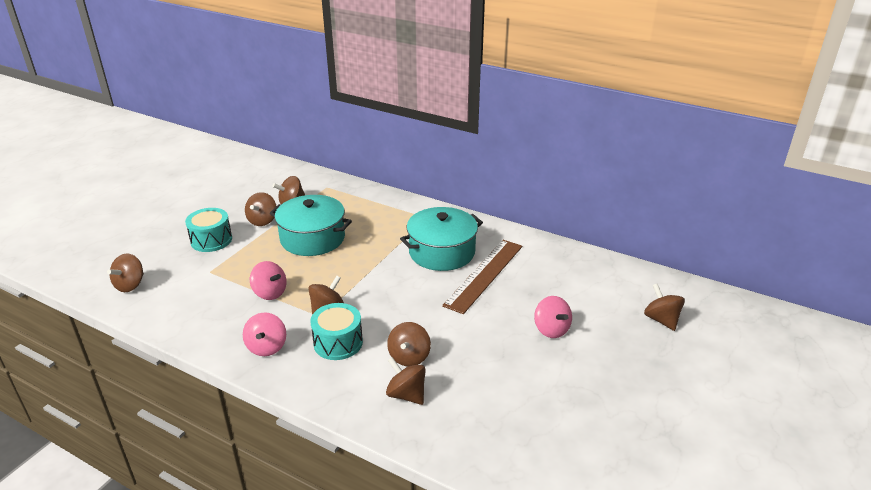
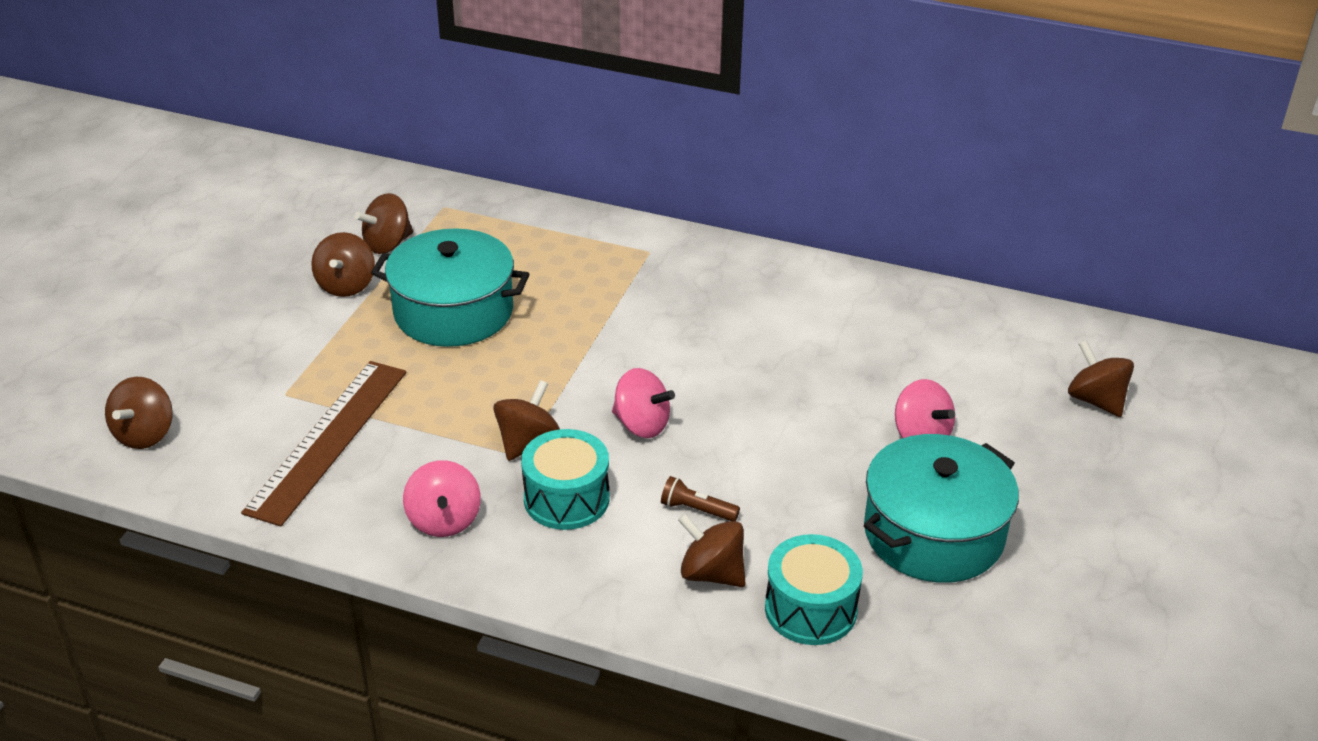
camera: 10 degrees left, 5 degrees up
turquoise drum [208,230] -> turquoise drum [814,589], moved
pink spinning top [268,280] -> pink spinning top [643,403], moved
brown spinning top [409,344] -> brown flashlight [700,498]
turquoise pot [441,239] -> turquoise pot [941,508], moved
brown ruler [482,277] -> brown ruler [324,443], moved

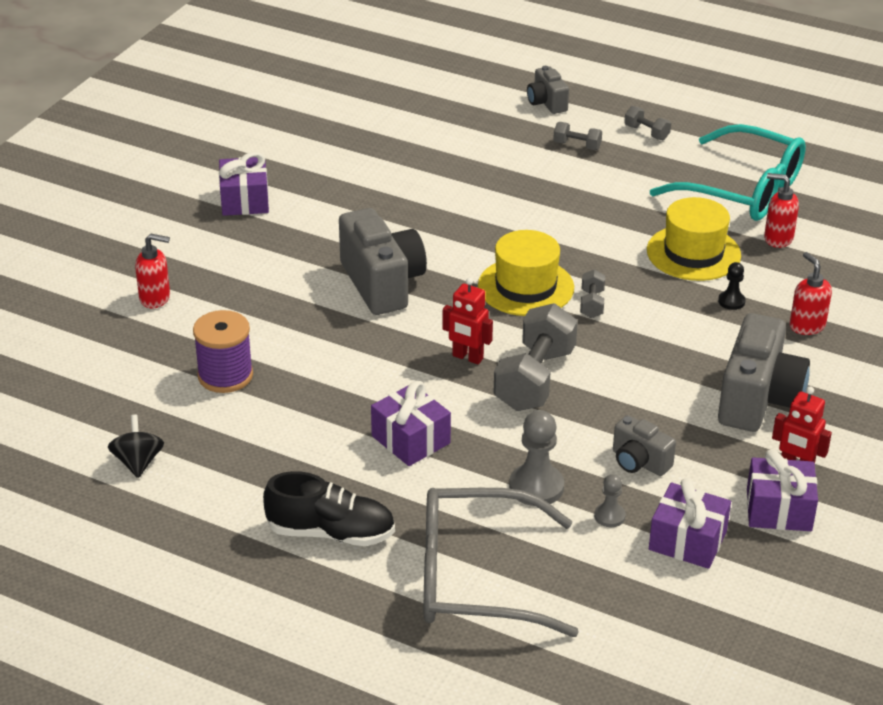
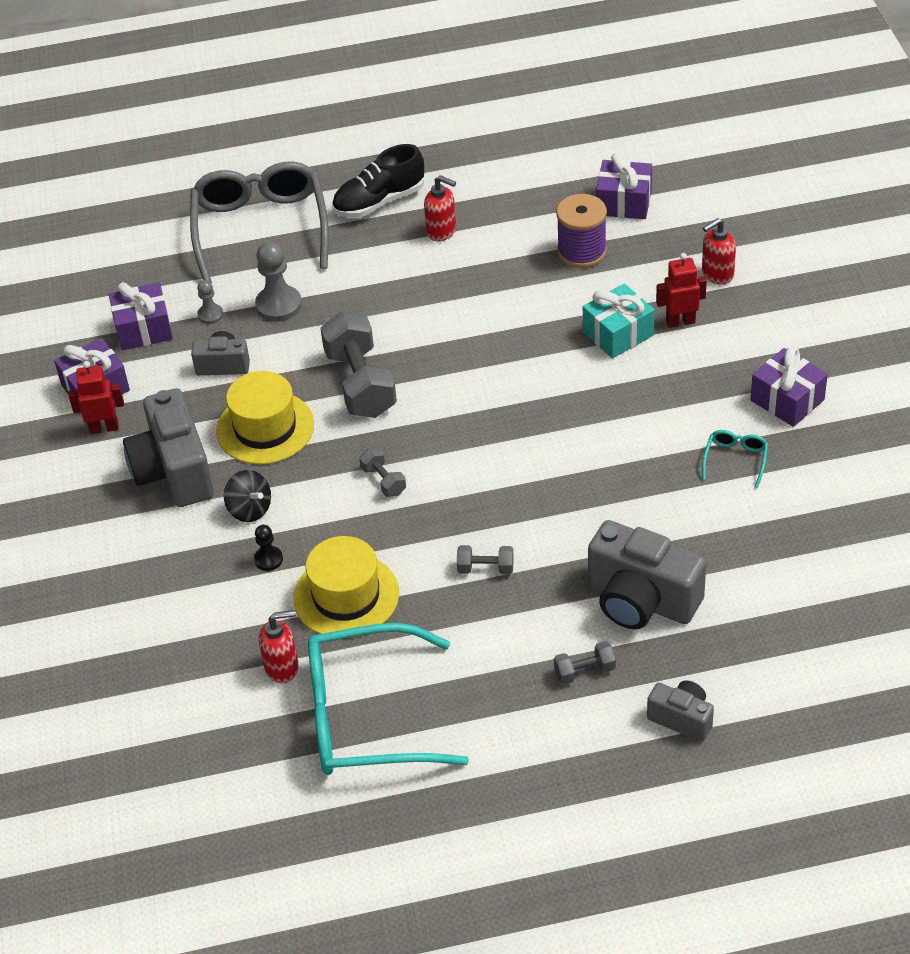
camera: 145 degrees right, 10 degrees up
black spinning top [136,446] -> black spinning top [247,496], moved
grey camera [383,261] -> grey camera [647,574], moved
purple gift [411,423] -> purple gift [624,186], moved
grey glasses [501,562] -> grey glasses [259,222], 60 degrees counterclockwise
red robot [467,320] -> red robot [681,290], moved
yellow hat [526,273] -> yellow hat [265,418], moved
grey dumbbell [647,123] -> grey dumbbell [485,559], moved
red soap dispenser [810,293] -> red soap dispenser [440,208], moved
none -> turquoise gift [619,320]
none -> turquoise glasses [735,459]

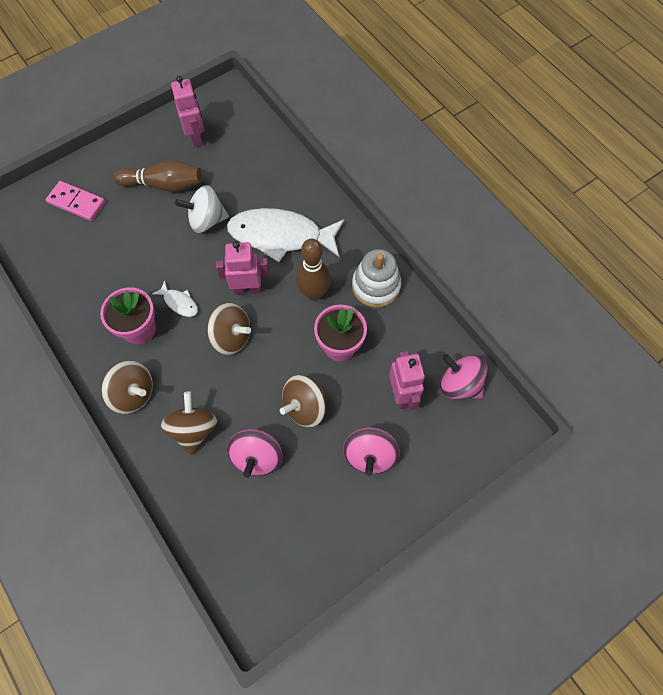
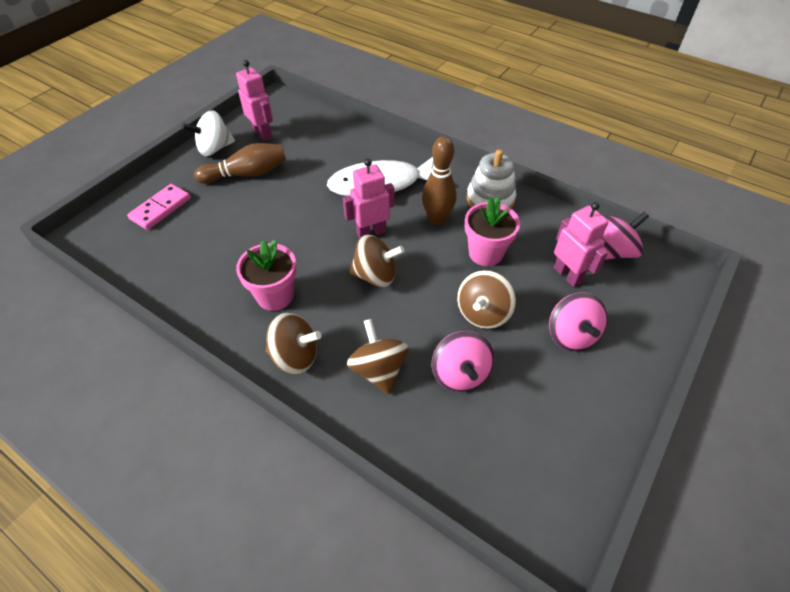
camera: 20 degrees left, 15 degrees down
pink domino [75,201] -> pink domino [159,207], 60 degrees counterclockwise
white fish [175,299] -> none
white spinning top [202,209] -> white spinning top [208,133], moved
pink spinning top [463,376] -> pink spinning top [625,236], 135 degrees clockwise

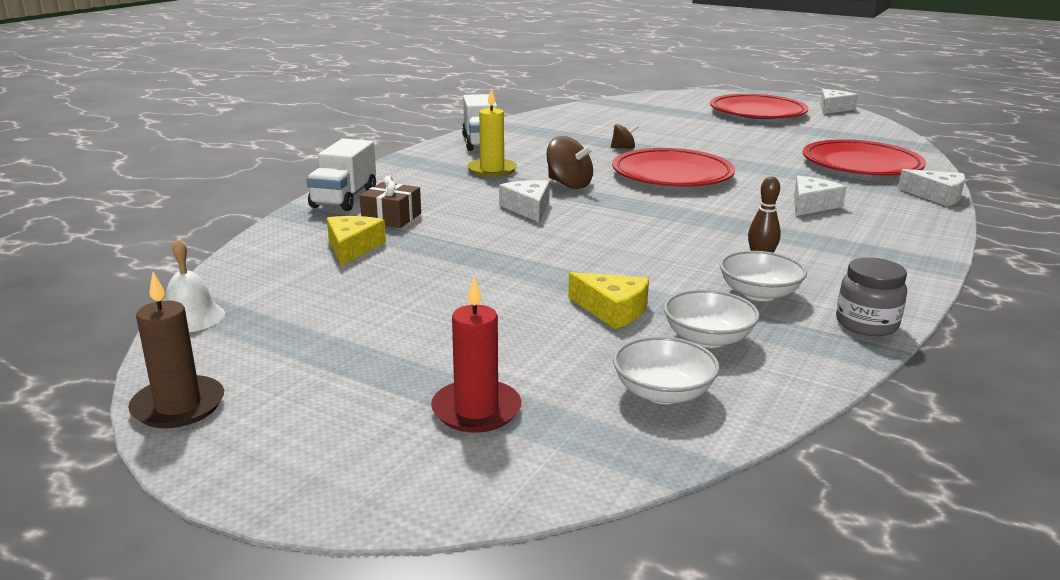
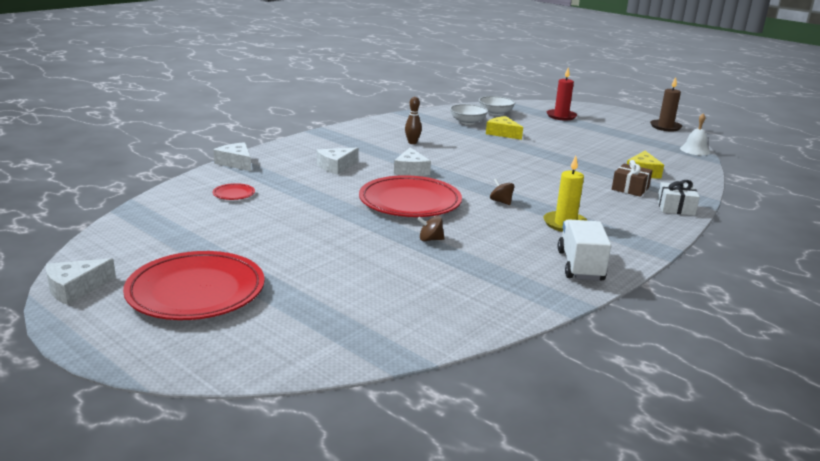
camera: 170 degrees left, 0 degrees up
white truck [341,175] -> white gift [678,198]
white cheese [524,201] -> white cheese [412,162], moved
brown spinning top [570,162] -> brown spinning top [502,191], x0.59
white bowl [763,276] -> none
red plate [864,157] -> red plate [234,191], x0.40
grey jar [871,296] -> none

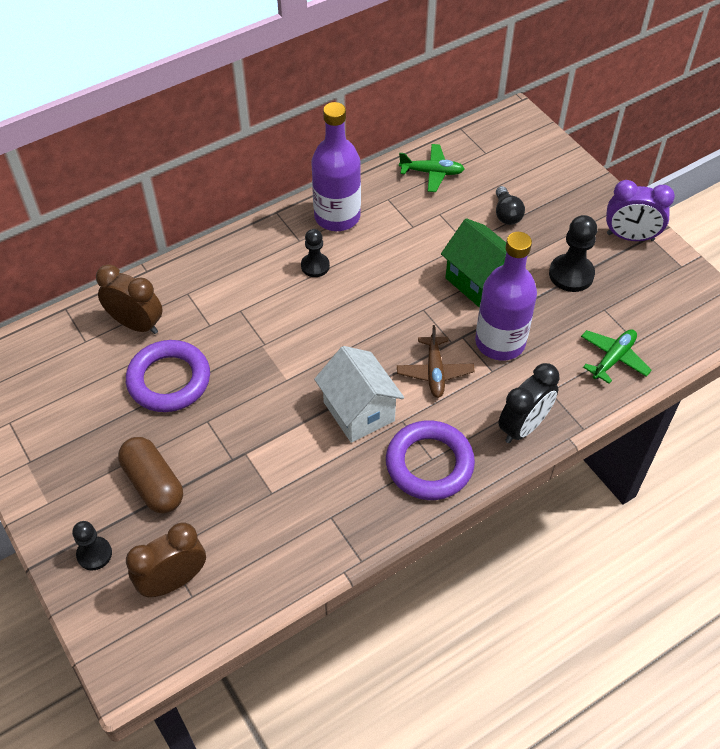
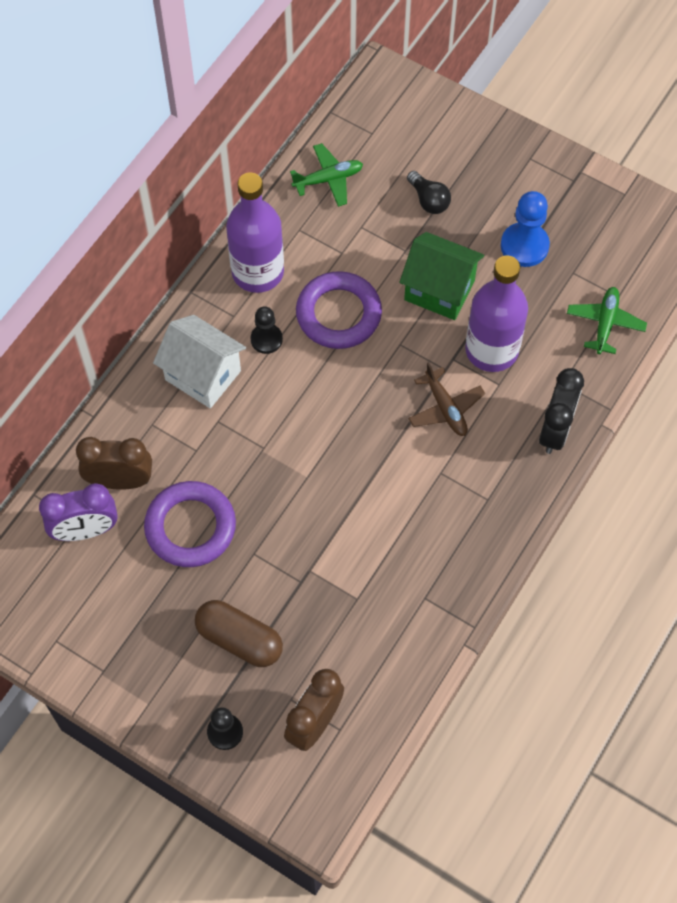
camera: 25 degrees left, 10 degrees up
white house [359,394] -> white house [199,361], moved
purple ring [430,460] -> purple ring [339,310], moved
black pawn [573,253] -> blue pawn [525,229]
purple clock [640,210] -> purple clock [78,512], moved

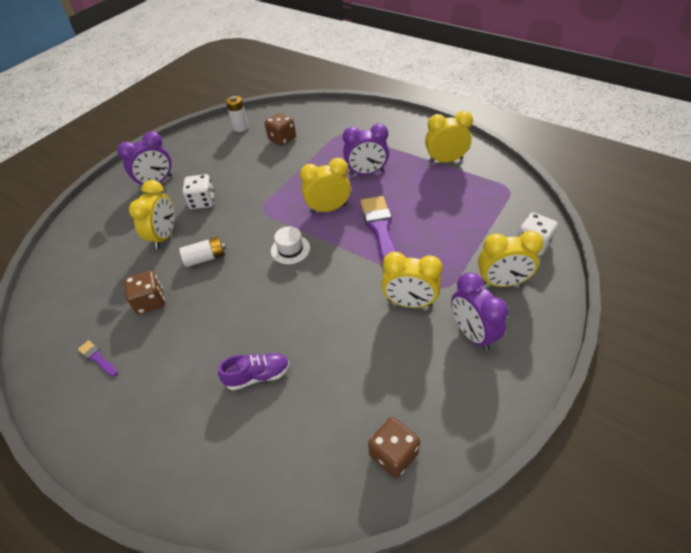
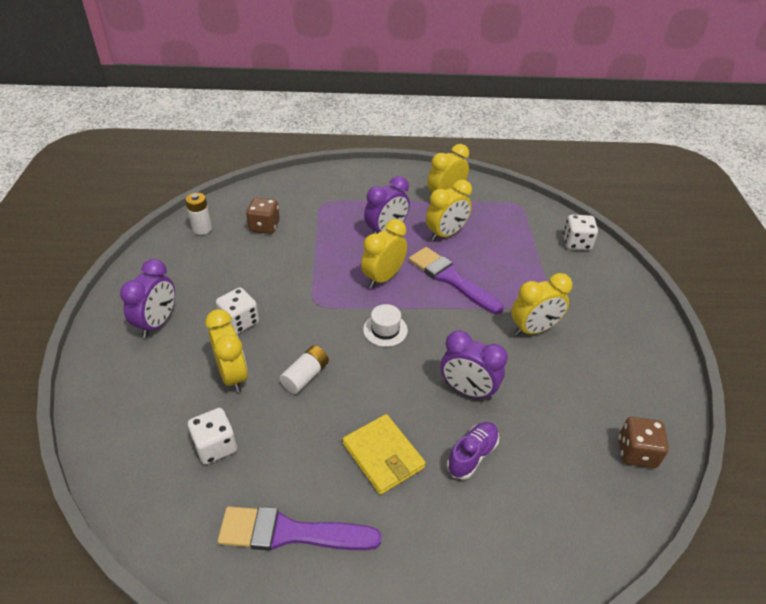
camera: 40 degrees left, 5 degrees down
purple brush [98,358] -> purple brush [299,528], x2.22
brown dice [144,293] -> none
purple clock [479,311] -> purple clock [474,365], moved
yellow clock [511,259] -> yellow clock [449,210], moved
none -> white dice [212,436]
none -> yellow wallet [384,454]

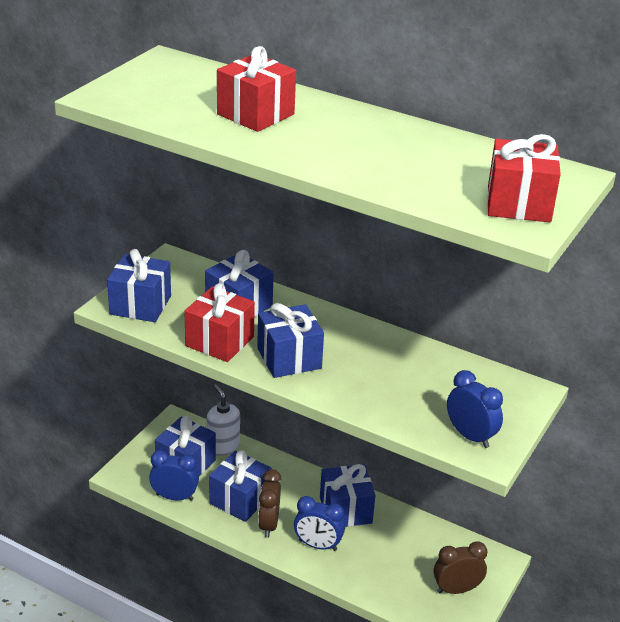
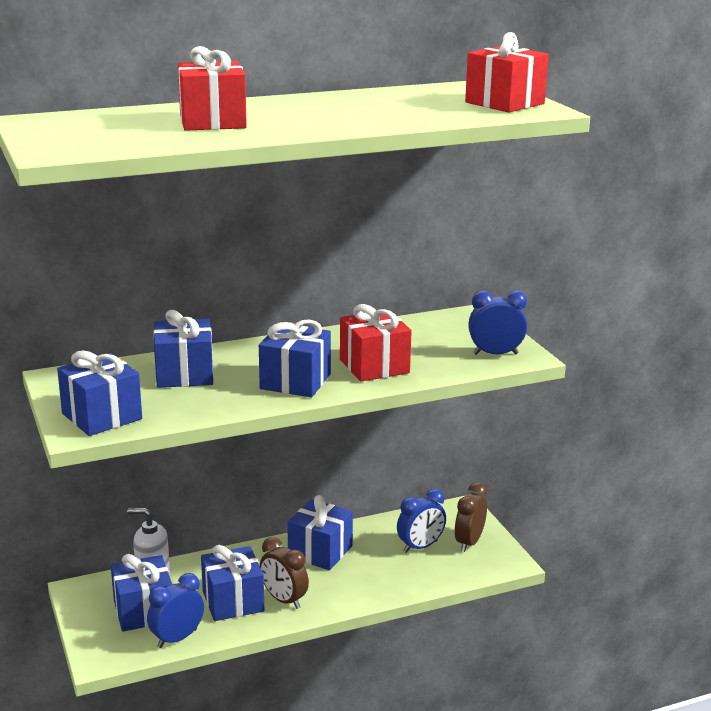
camera: 50 degrees left, 10 degrees down
red gift [219,322] -> red gift [376,343], moved
blue clock [319,523] -> blue clock [421,521], moved

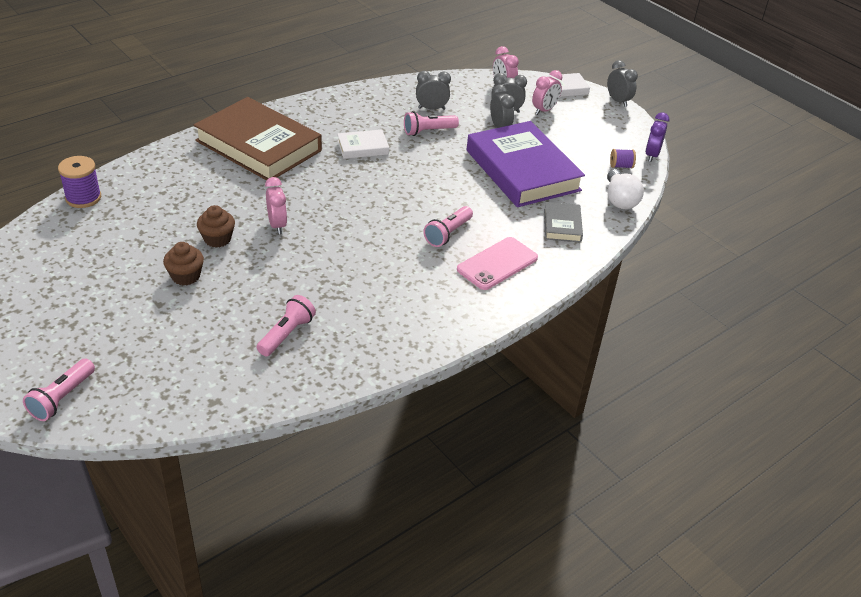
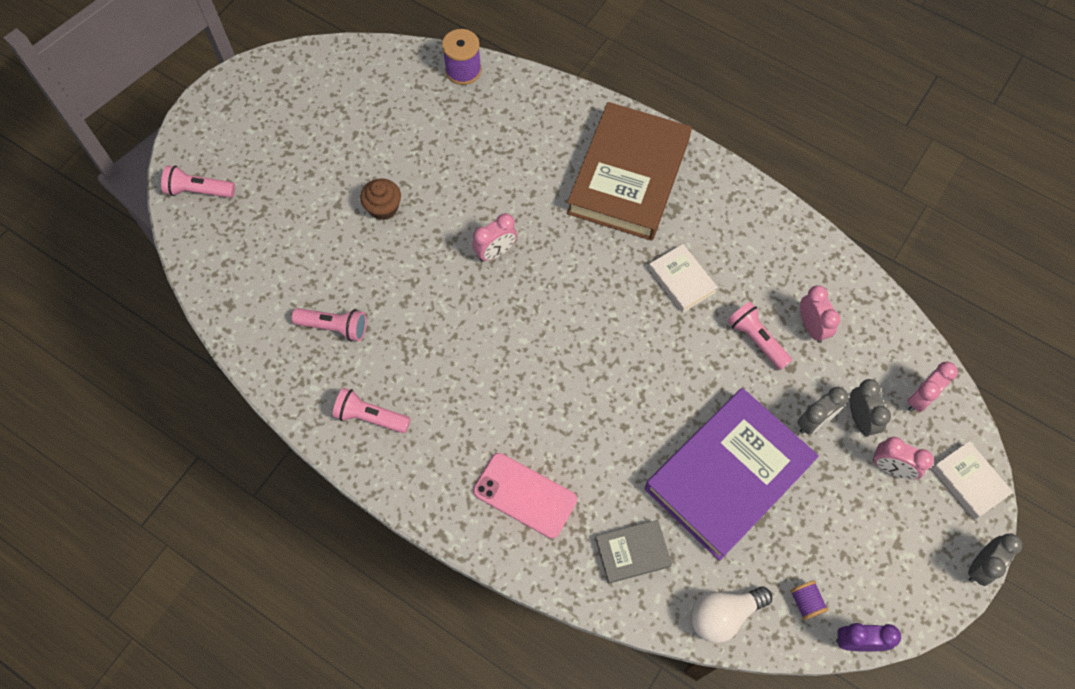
camera: 75 degrees right, 25 degrees up
brown cupcake [216,226] -> none
grey clock [433,90] -> pink clock [820,314]
pink flashlight [448,226] -> pink flashlight [371,410], moved

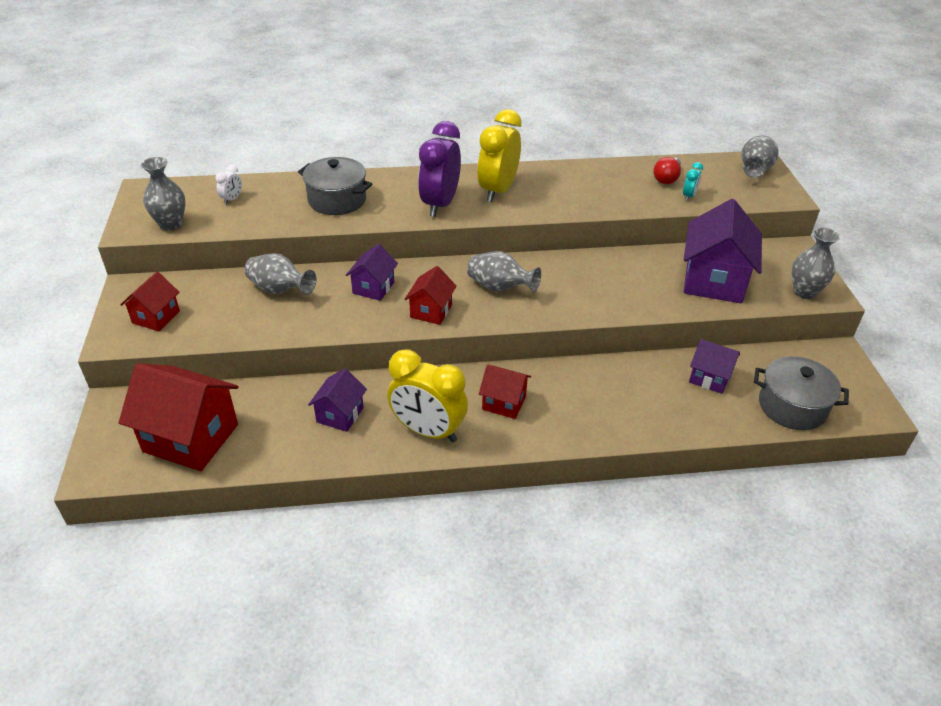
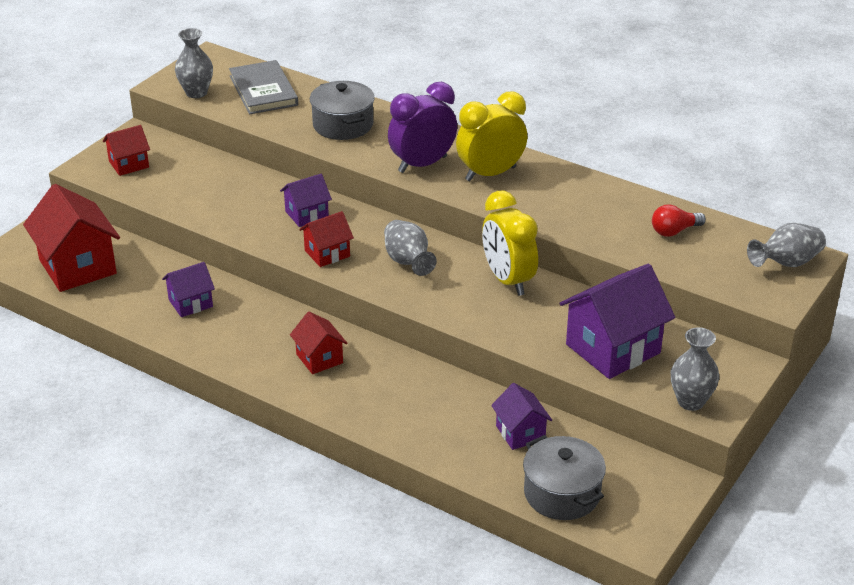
camera: 40 degrees right, 5 degrees down
white clock [228,185] -> grey book [263,87]
grey vase [280,274] -> none
yellow clock [427,395] -> yellow clock [510,243], moved
turquoise clock [693,181] -> none

